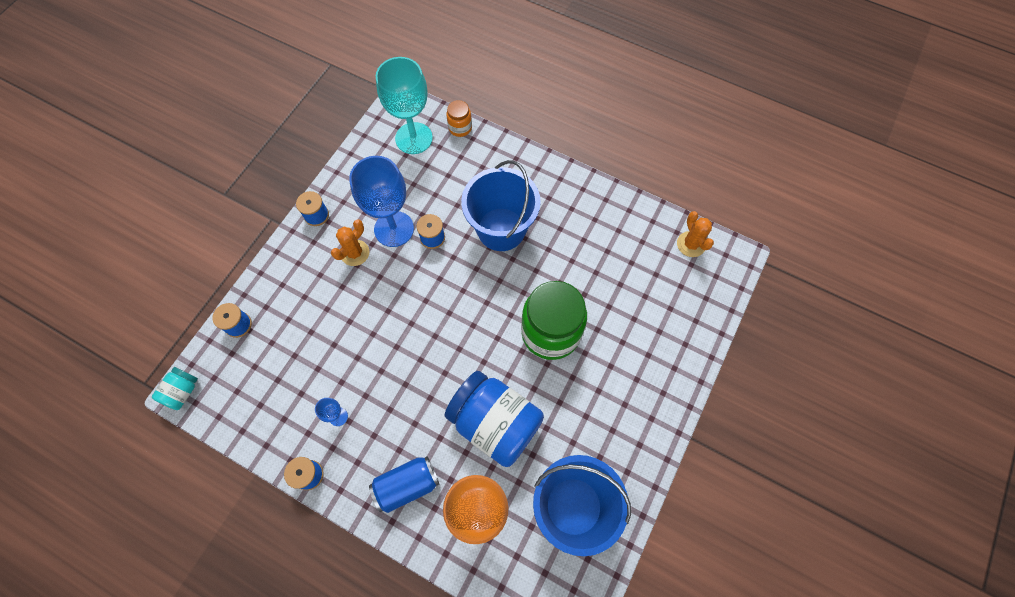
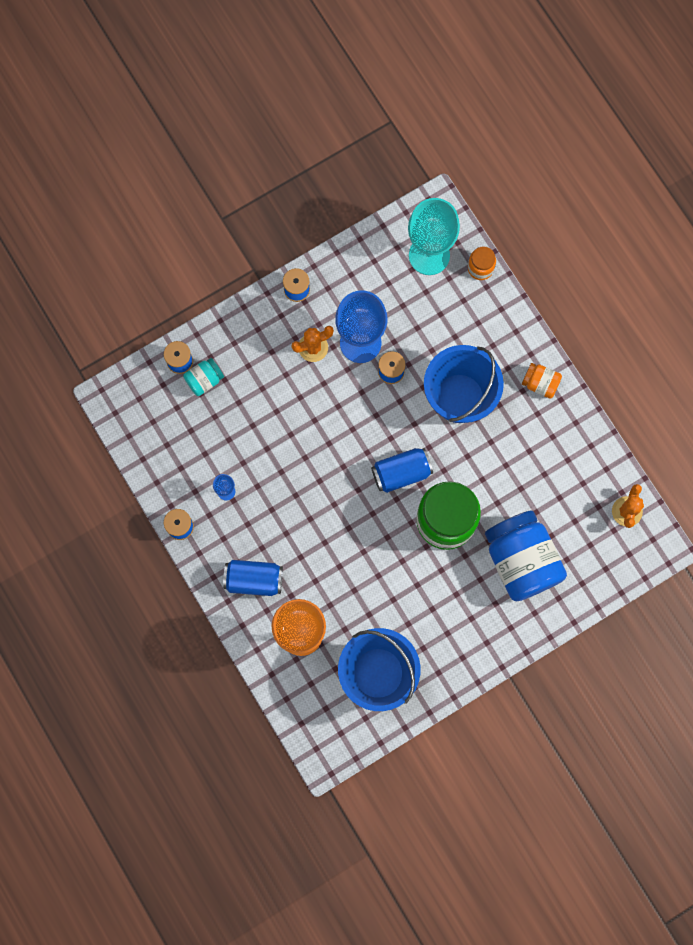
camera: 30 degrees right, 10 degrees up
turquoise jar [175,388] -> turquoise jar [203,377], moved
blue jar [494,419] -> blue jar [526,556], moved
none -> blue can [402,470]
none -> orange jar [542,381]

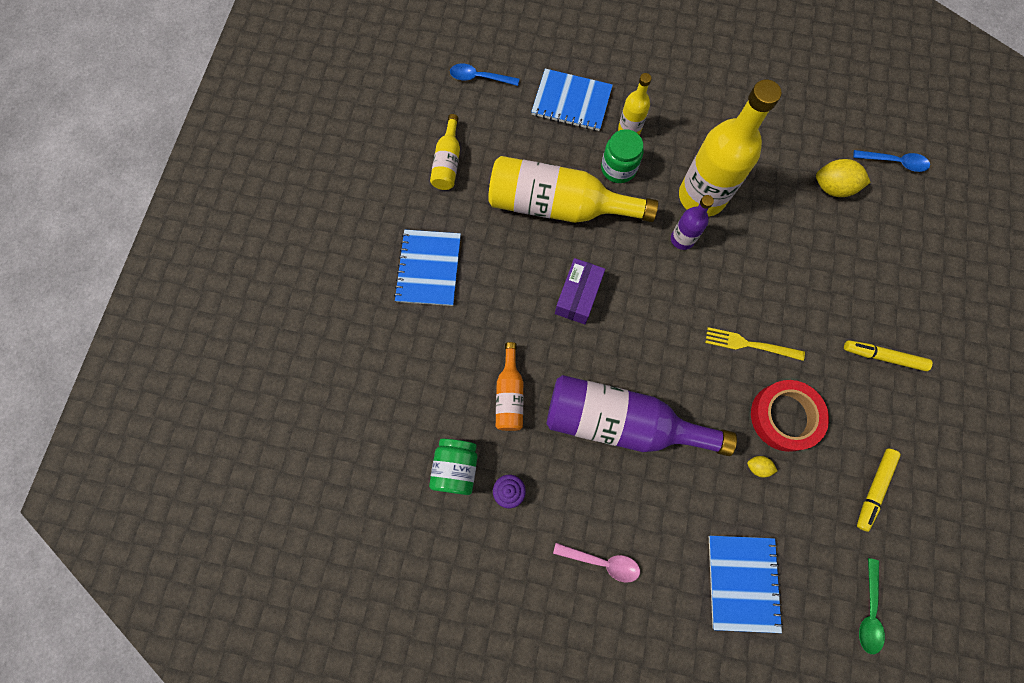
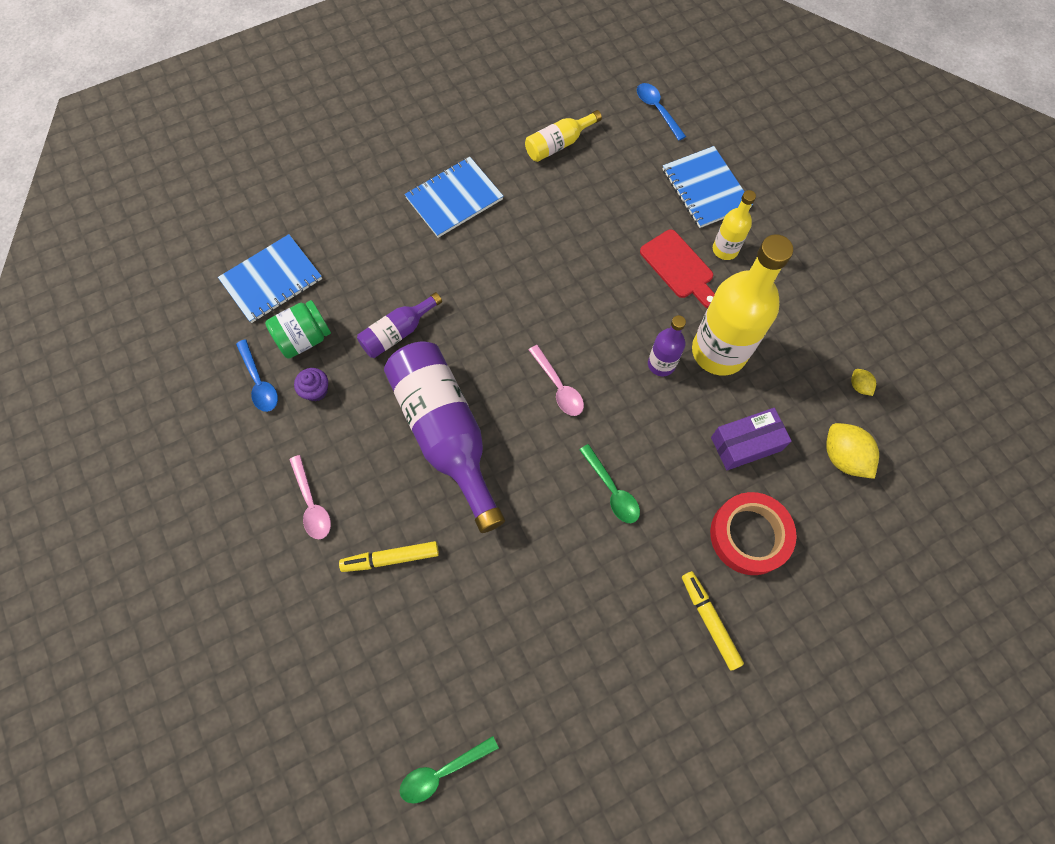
camera: 50 degrees right, 5 degrees down
yellow bottle [573,189] -> none
orange bottle [509,386] -> purple bottle [399,325]
purple box [580,291] -> purple box [751,439], moved
green jar [622,156] -> red cutting board [677,269]
yellow fork [755,344] -> green spoon [609,483]
blue notebook [746,584] -> blue notebook [270,278], moved
yellow lemon [762,466] -> yellow lemon [863,382], moved
red tape [790,416] -> red tape [753,533], moved
blue spoon [891,161] -> blue spoon [257,375], moved
yellow marker [879,490] -> yellow marker [389,556], moved
none -> pink spoon [556,380]

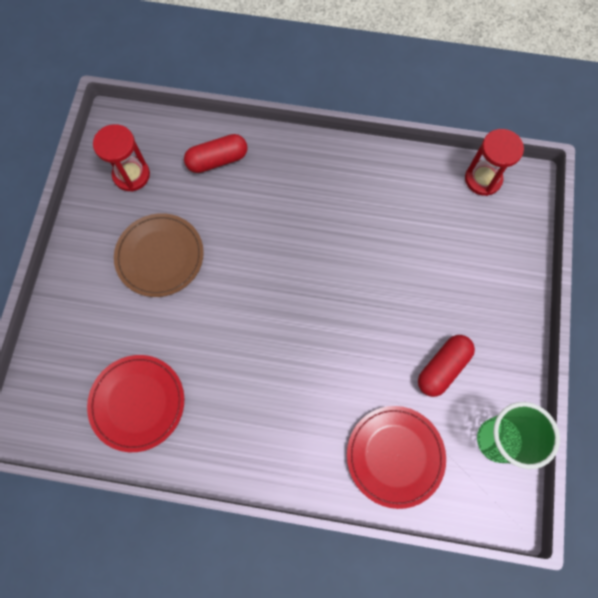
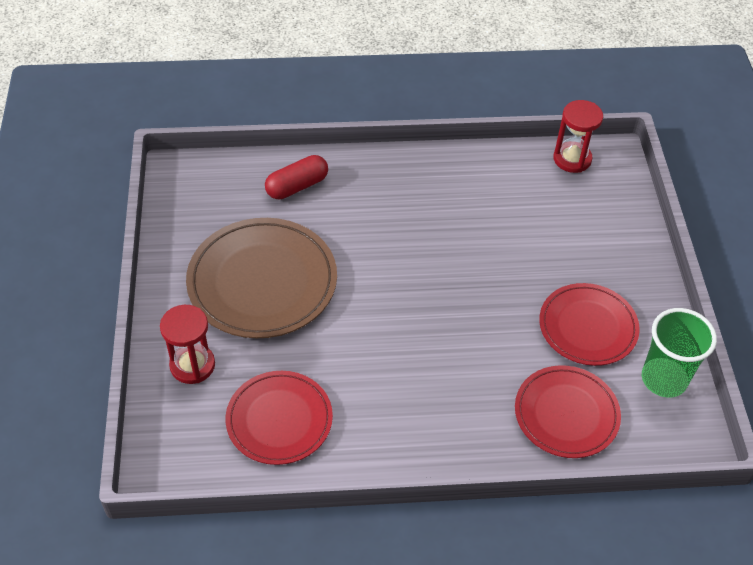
camera: 15 degrees left, 20 degrees down
red hourglass [121,158] -> red hourglass [187,344], moved
brown plate [159,255] -> brown plate [261,278], x1.54
red capsule [446,366] -> red plate [589,324]

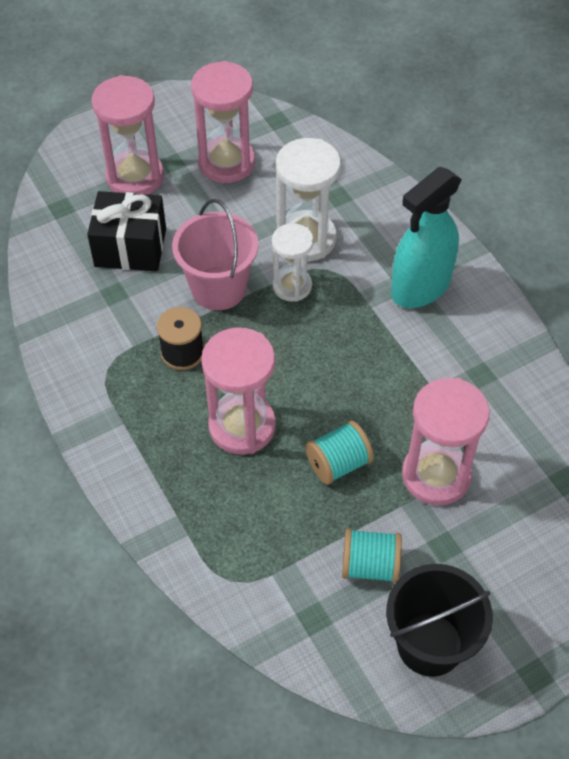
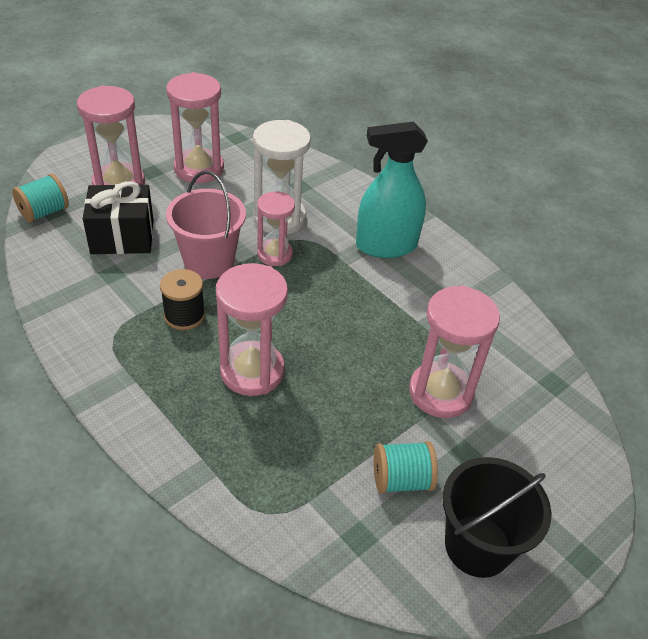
camera: 15 degrees left, 10 degrees down
white hourglass [293,262] -> pink hourglass [276,229]
turquoise spool [339,453] -> turquoise spool [40,198], moved
turquoise spray bottle [426,237] -> turquoise spray bottle [392,189], 45 degrees clockwise

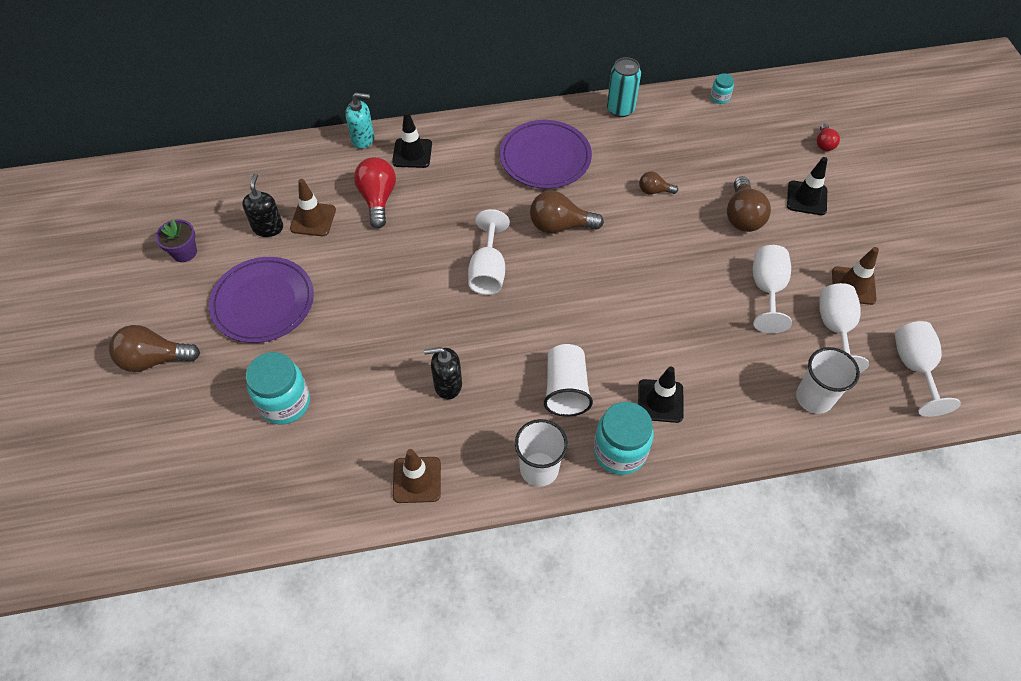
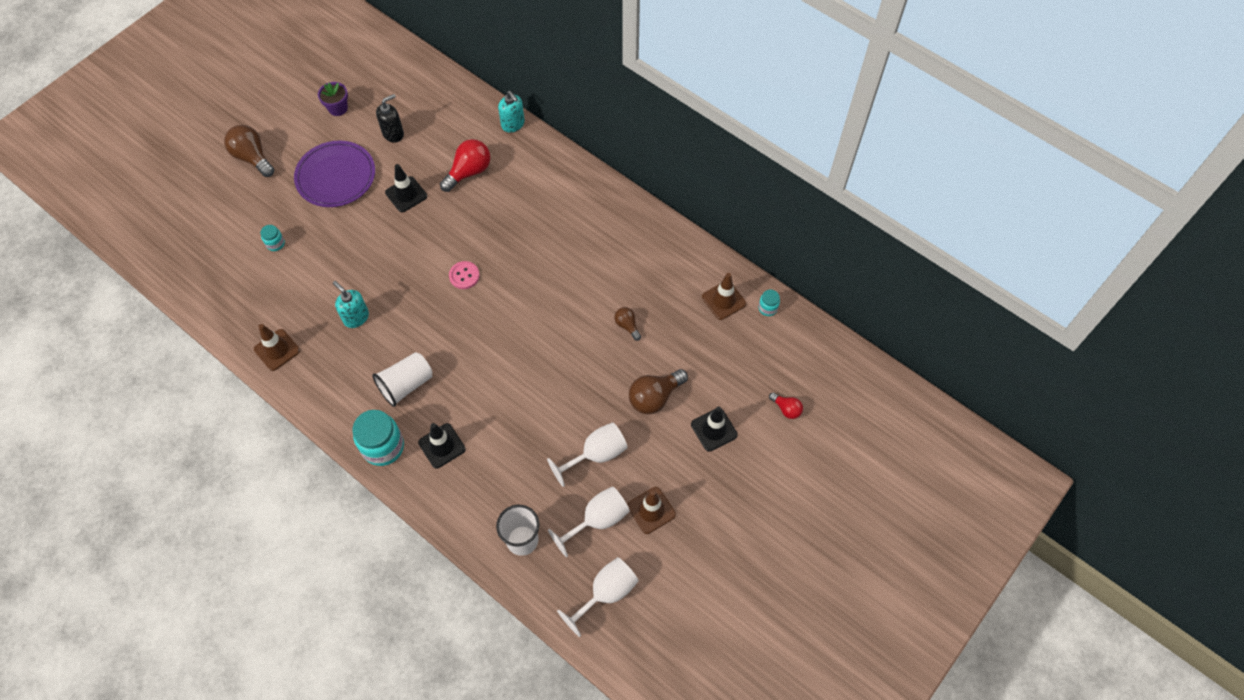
camera: 50 degrees right, 5 degrees up
turquoise jar [278,388] -> turquoise jar [272,238], x0.48
brown traffic cone [313,207] -> brown traffic cone [724,296], moved
black traffic cone [412,139] -> black traffic cone [406,188], moved
black soap dispenser [443,373] -> turquoise soap dispenser [351,304]
white goblet [489,252] -> pink button [464,275]
purple plate [546,154] -> none
white cup [541,453] -> none
brown light bulb [567,212] -> none
turquoise can [624,87] -> none
red light bulb [828,137] -> red light bulb [786,406], 105 degrees counterclockwise

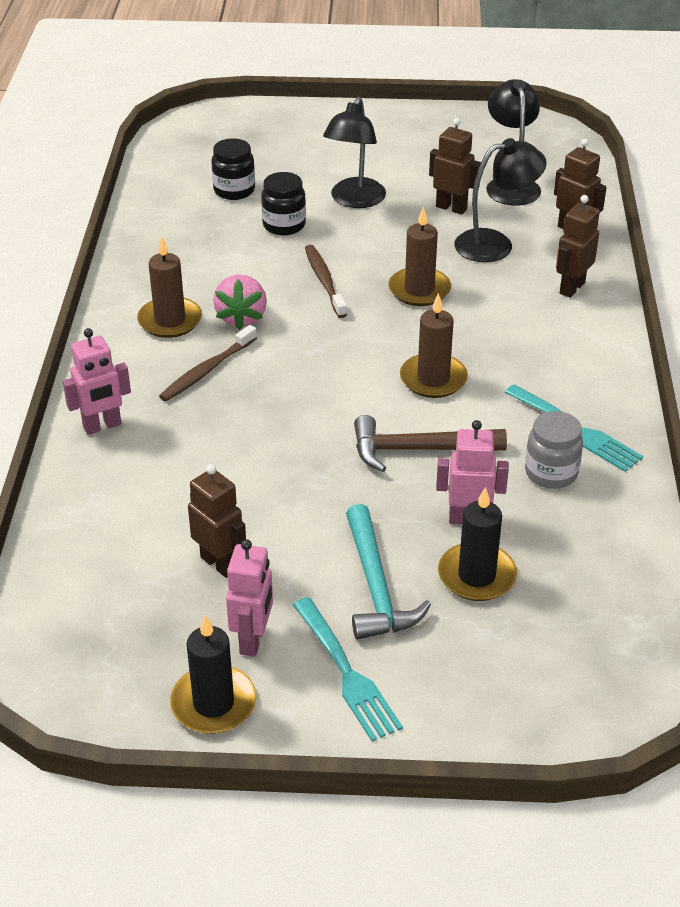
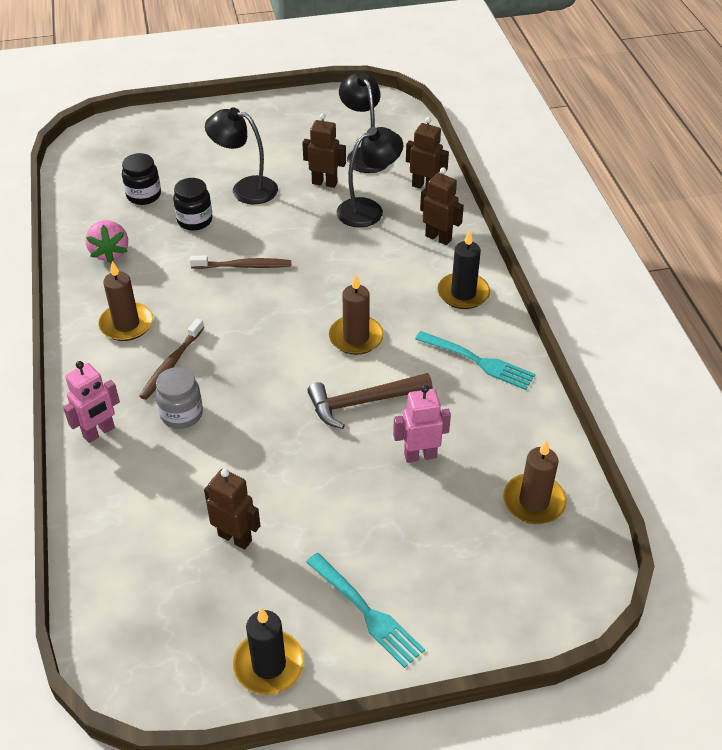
camera: 15 degrees left, 5 degrees up
pink strawberry [240,302] -> pink strawberry [107,241], moved
pink robot [249,598] -> none
brown toothbrush [326,281] -> brown toothbrush [240,262], 120 degrees clockwise
black lamp [354,152] -> black lamp [241,155], 105 degrees clockwise
turquoise hammer [388,572] -> none
brown candle [420,256] -> brown candle [535,482], moved
black candle [477,544] -> black candle [464,269], moved
grey jar [554,450] -> grey jar [179,398], moved
brown robot [578,246] -> brown robot [442,206], 105 degrees clockwise

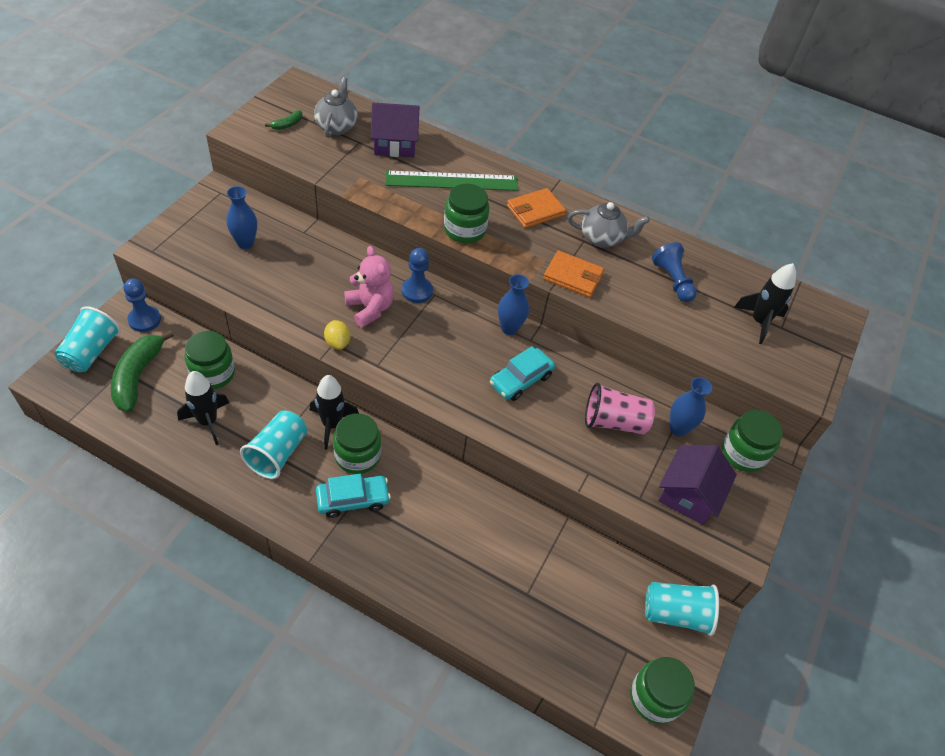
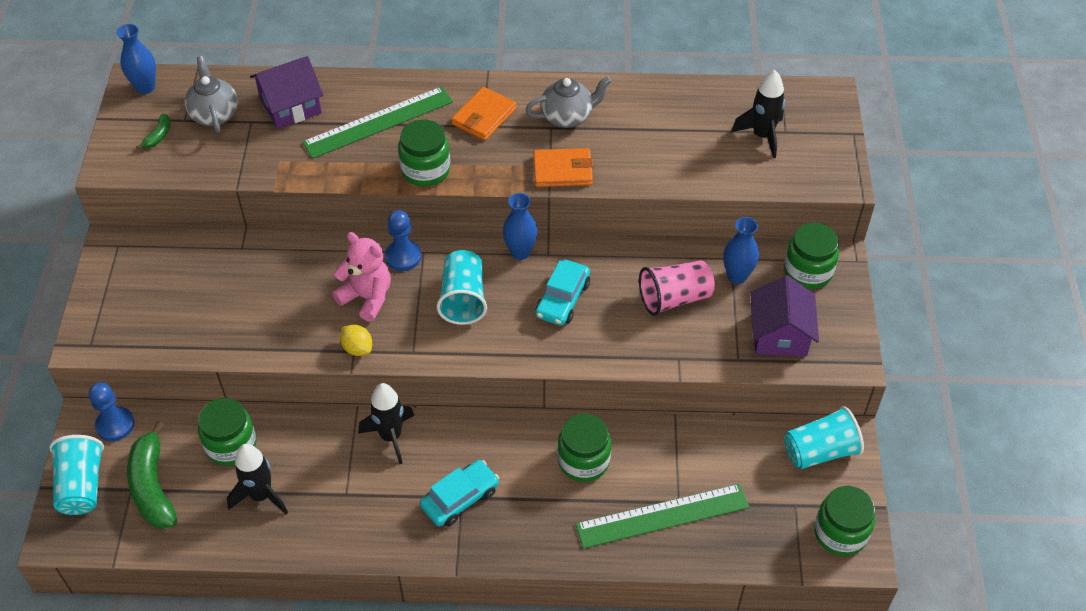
camera: 20 degrees left, 0 degrees up
blue vase [241,217] -> blue vase [136,59], moved
turquoise cup [273,444] -> turquoise cup [462,287], moved
green jar [357,443] -> green jar [584,448], moved
blue pawn [674,272] -> none
none -> green ruler [662,516]

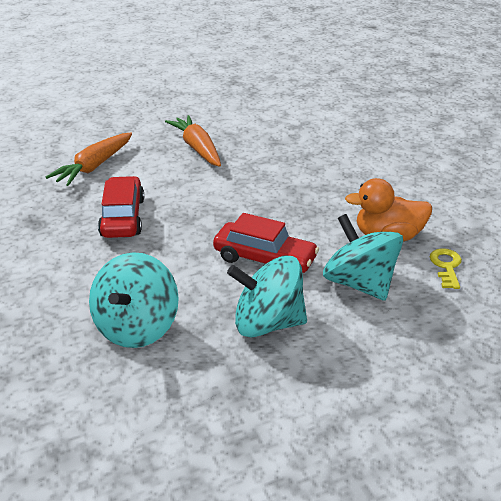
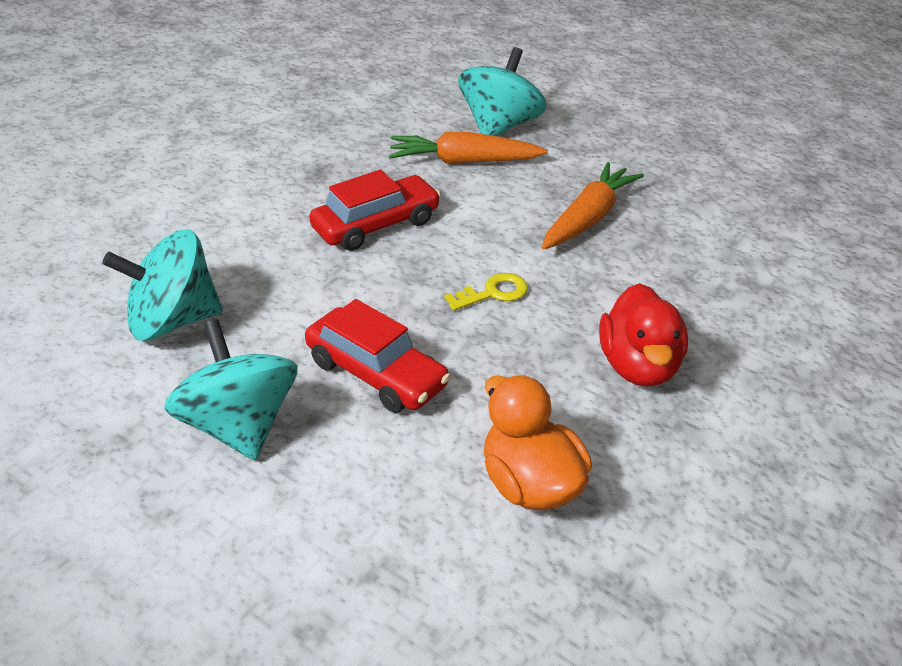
camera: 60 degrees right, 5 degrees up
red car [266,243] -> red car [378,356], 45 degrees counterclockwise
turquoise spinning top [363,257] -> turquoise spinning top [502,91], moved
yellow key [446,268] -> yellow key [486,292], moved
none -> red duck [643,335]

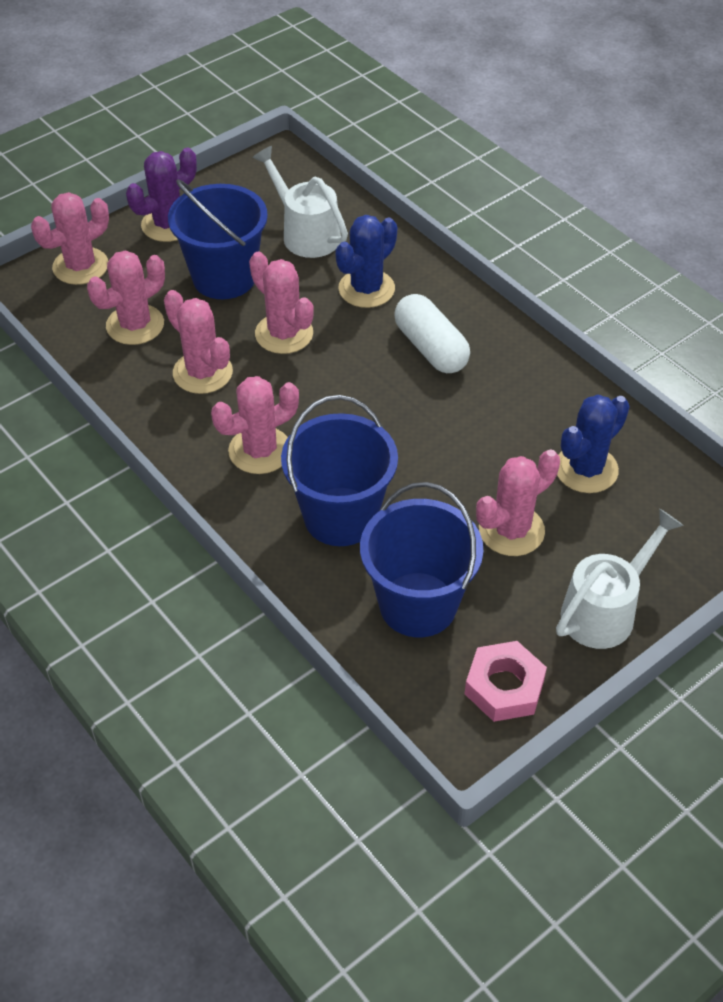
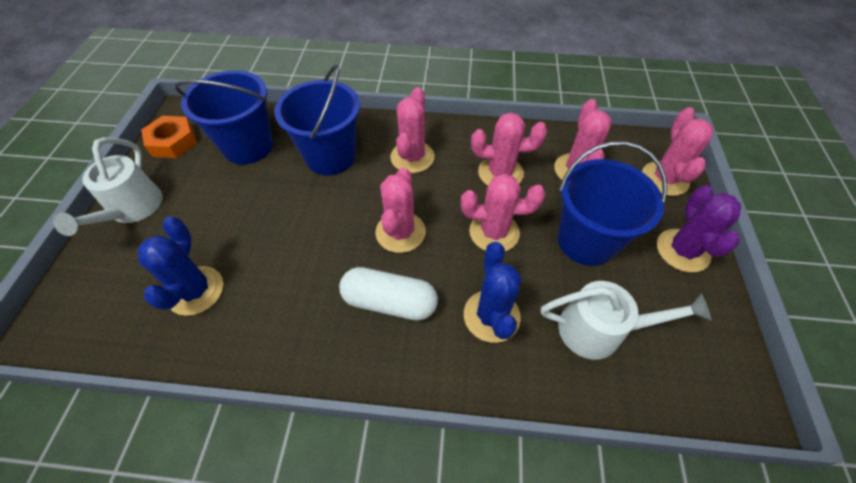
camera: 135 degrees right, 5 degrees up
pink nut [506,681] -> orange nut [169,137]
pink cactus [518,503] -> pink cactus [400,210], moved

